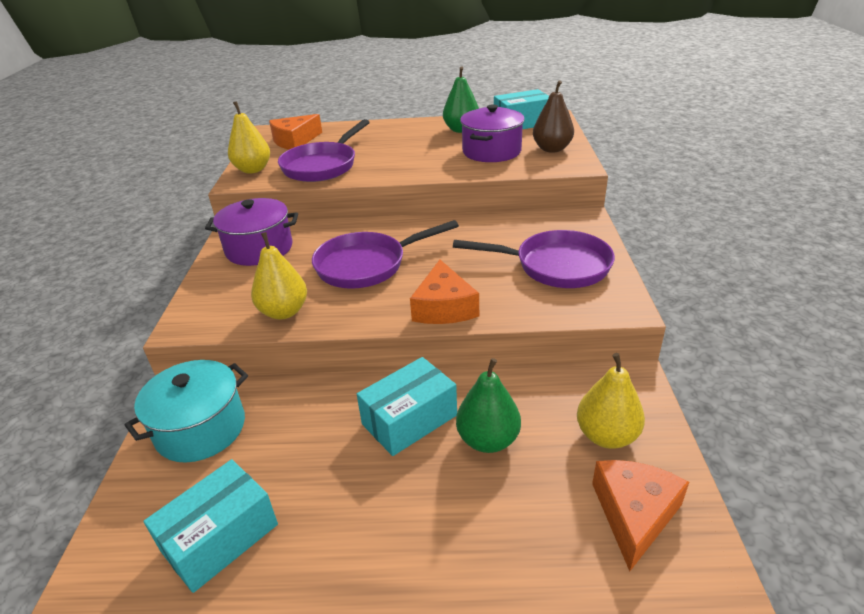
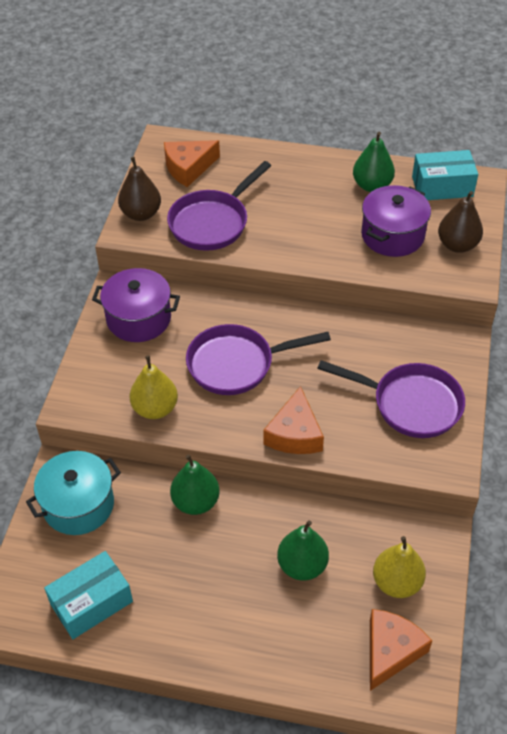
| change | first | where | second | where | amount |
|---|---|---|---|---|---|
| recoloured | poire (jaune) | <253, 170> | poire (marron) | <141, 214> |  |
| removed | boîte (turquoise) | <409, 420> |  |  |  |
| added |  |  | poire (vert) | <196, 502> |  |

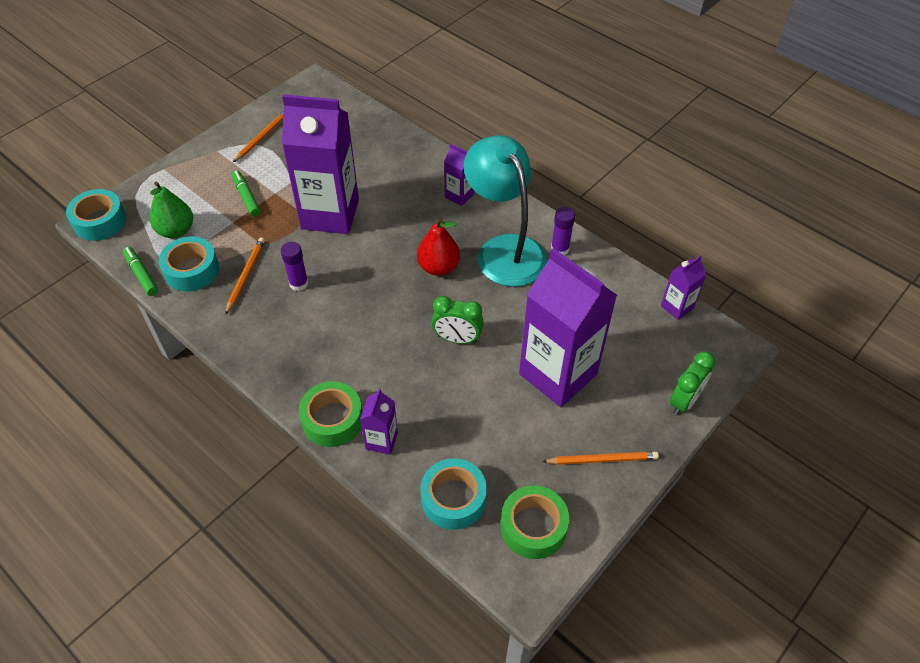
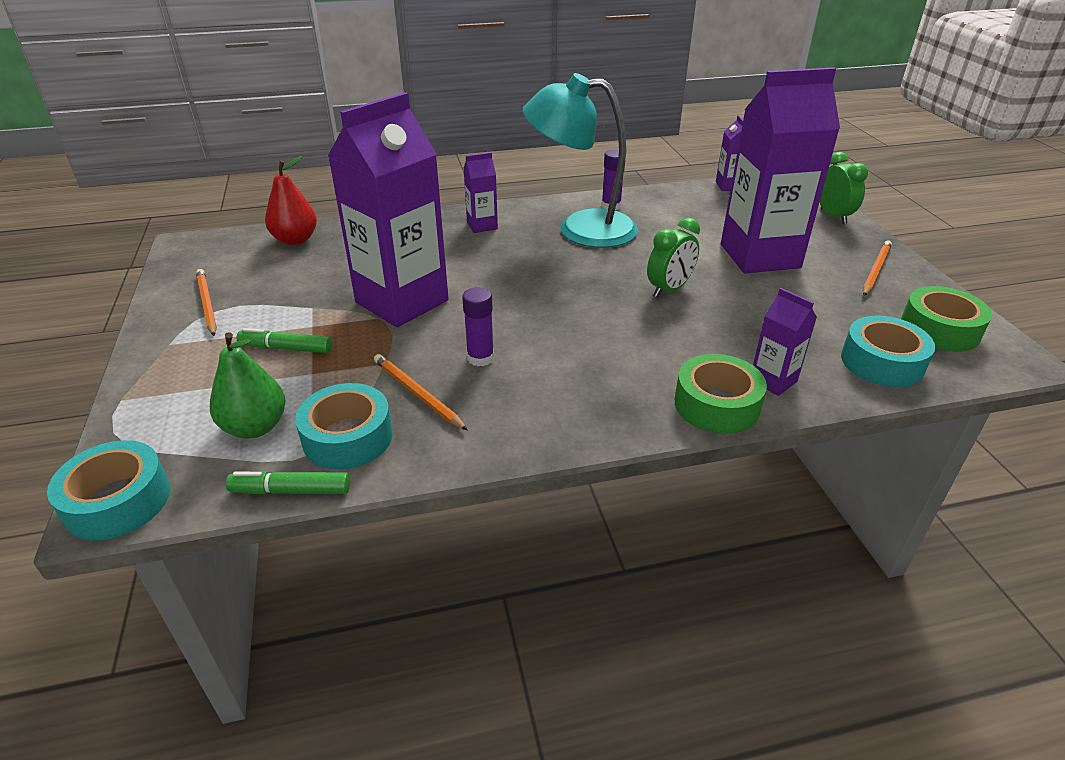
| change | first | where | second | where | amount |
|---|---|---|---|---|---|
| moved | poire (rouge) | <438, 267> |  | <295, 240> |  |

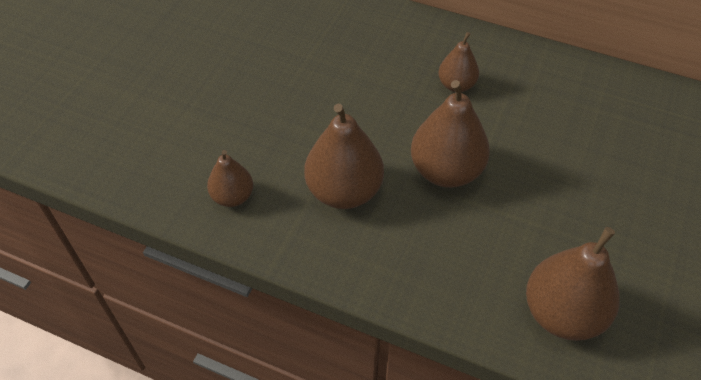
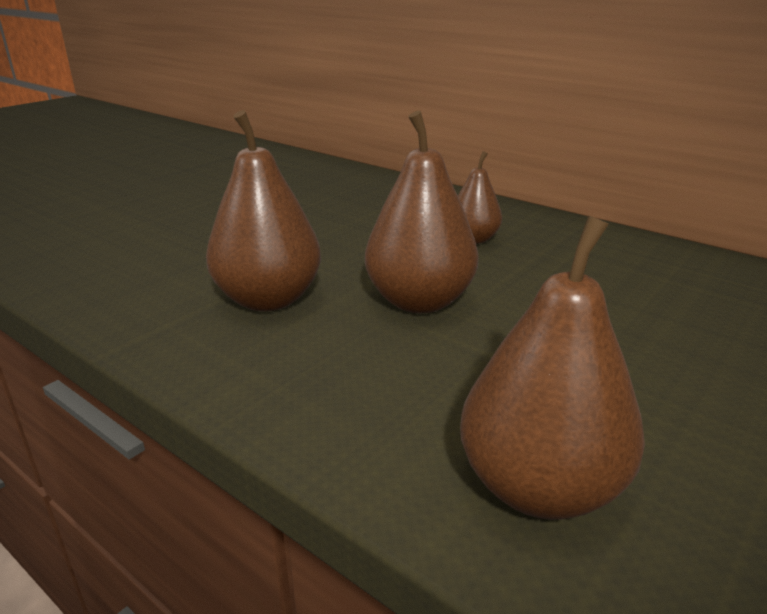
| change | first | where | second | where | amount |
|---|---|---|---|---|---|
| removed | poire (marron) | <233, 196> |  |  |  |

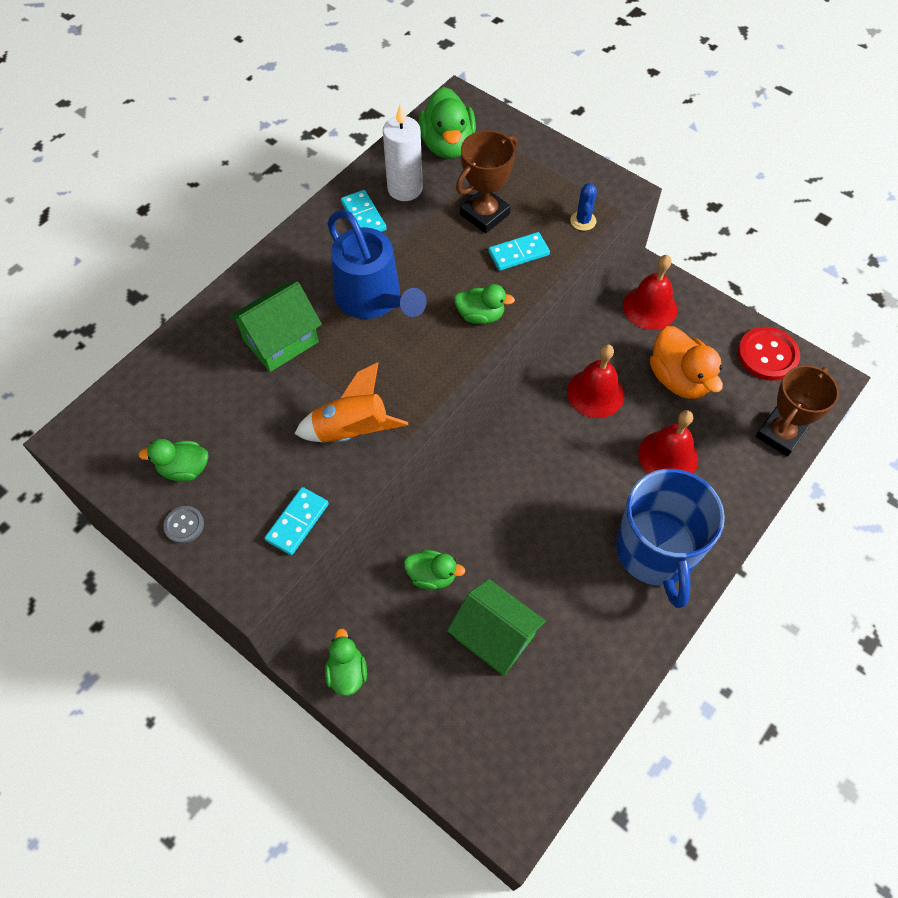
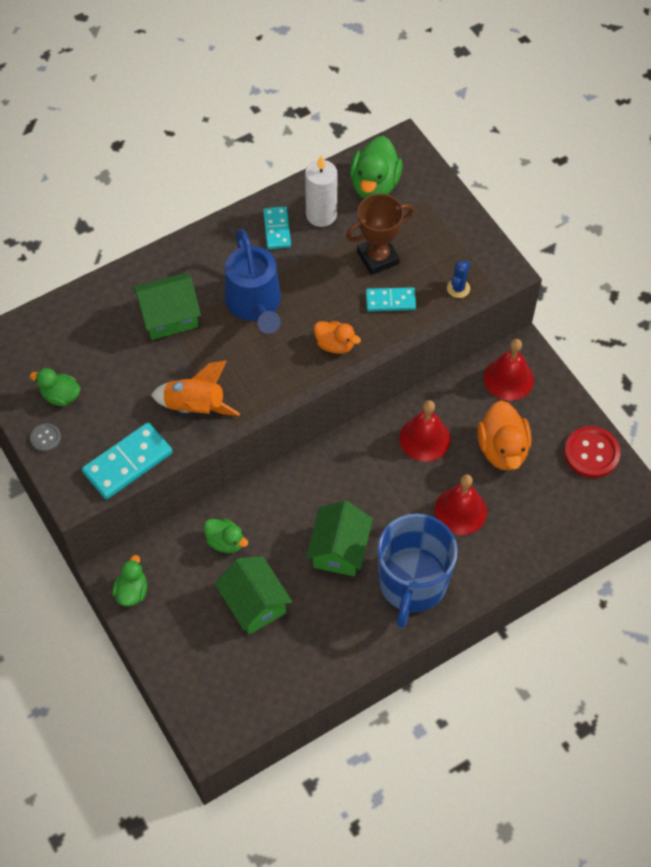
| change | first | where | second | where | amount |
|---|---|---|---|---|---|
| resized | domino (turquoise) | <297, 522> |  | <127, 462> | x1.60 |
| recoloured | canard (vert) | <480, 315> | canard (orange) | <335, 345> |  |
| removed | trophée (marron) | <780, 434> |  |  |  |
| added |  |  | maison (vert) | <339, 550> |  |

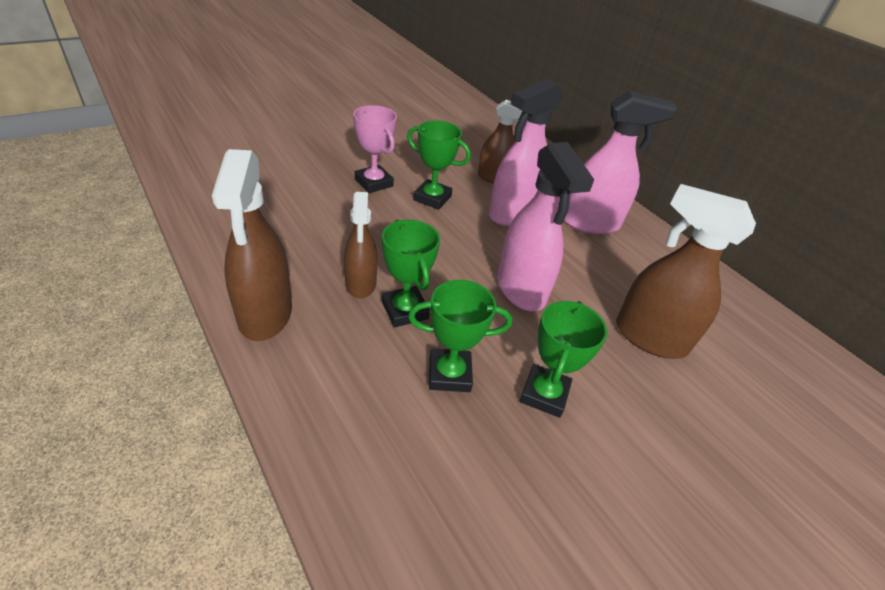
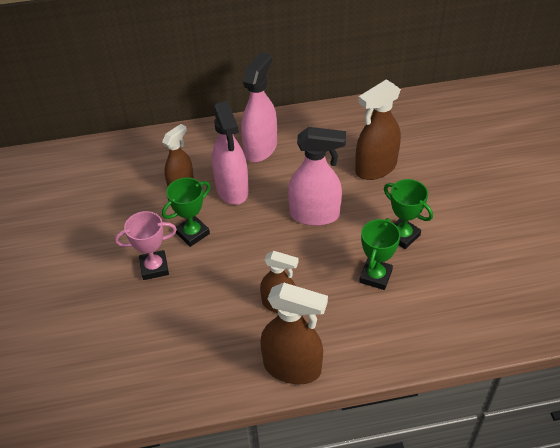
| change | first | where | second | where | amount |
|---|---|---|---|---|---|
| removed | trophée (vert) | <404, 310> |  |  |  |

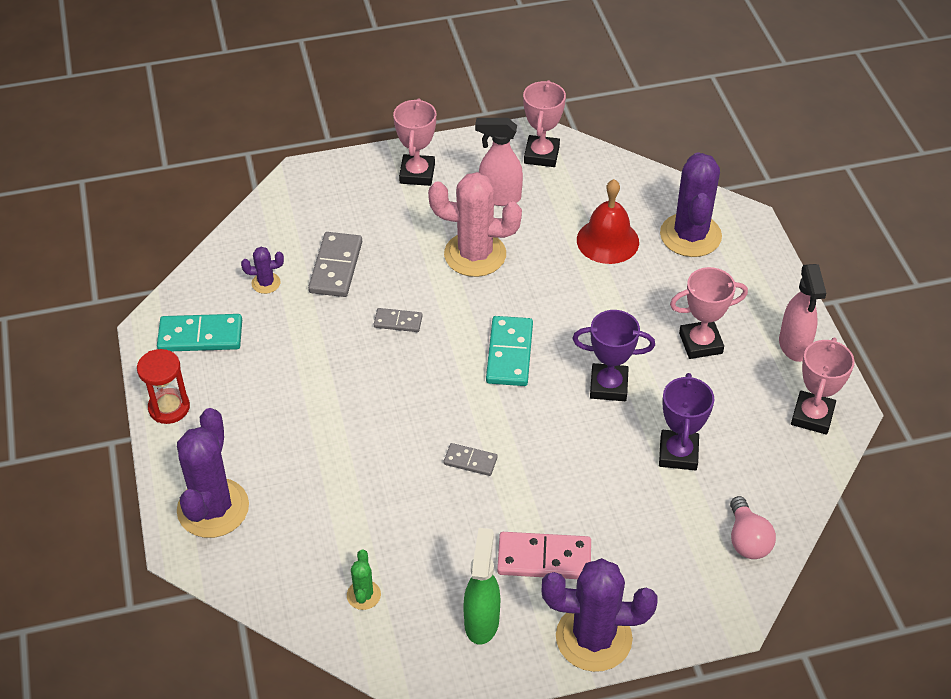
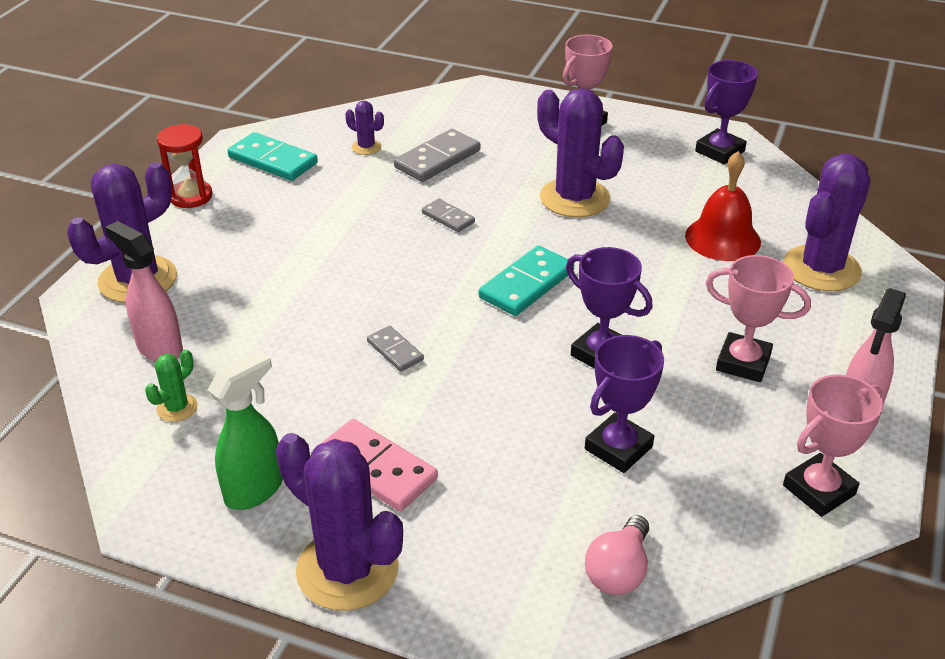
| change | first | where | second | where | amount |
|---|---|---|---|---|---|
| recoloured | cactus (rose) | <475, 254> | cactus (violet) | <574, 198> |  |
| moved | vaporisateur (rose) | <499, 197> |  | <159, 348> |  |
| recoloured | trophée (rose) | <541, 155> | trophée (violet) | <720, 151> |  |

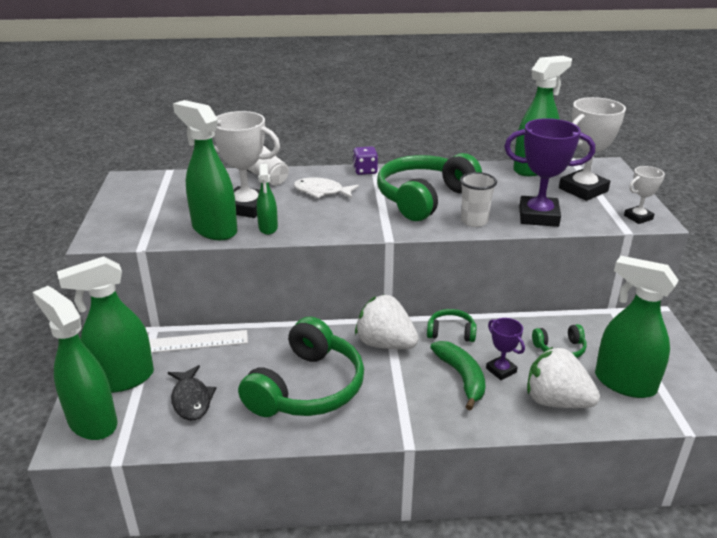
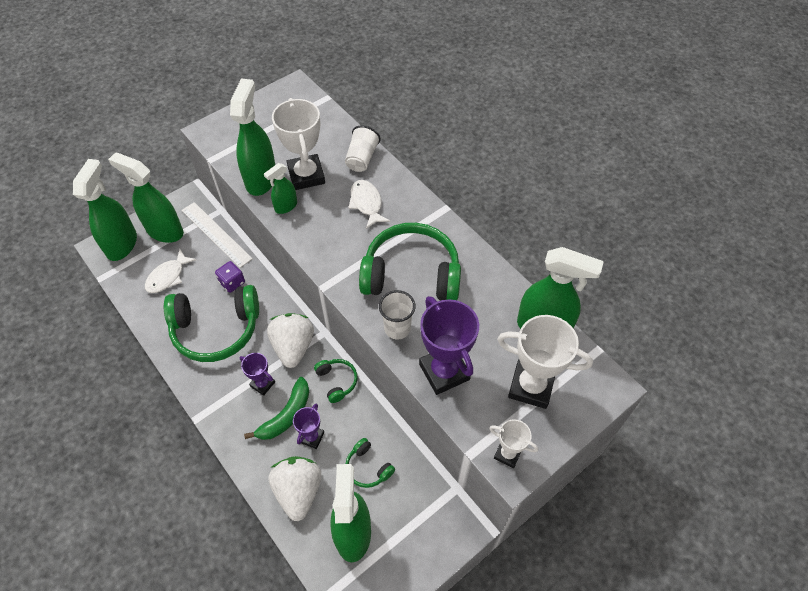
| change | first | where | second | where | amount |
|---|---|---|---|---|---|
| recoloured | poisson (noir) | <191, 399> | poisson (blanc) | <168, 276> |  |
| moved | dé (violet) | <365, 171> |  | <232, 282> |  |
| added |  |  | trophée (violet) | <262, 384> |  |

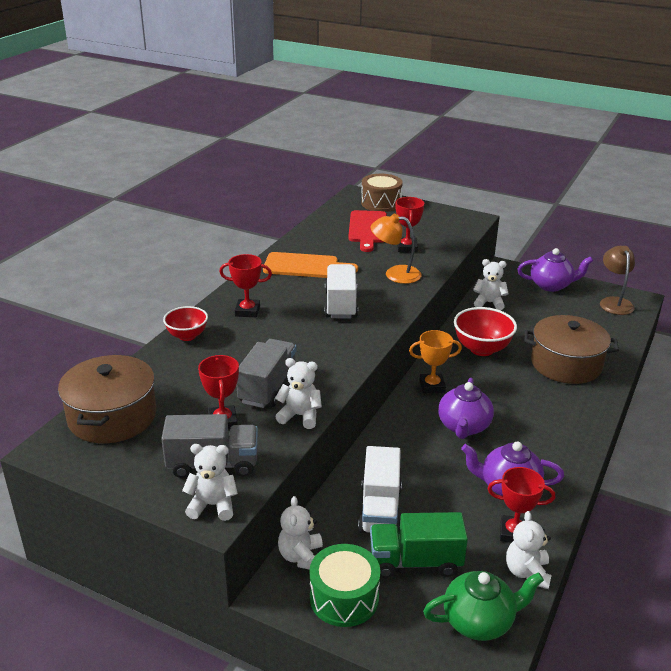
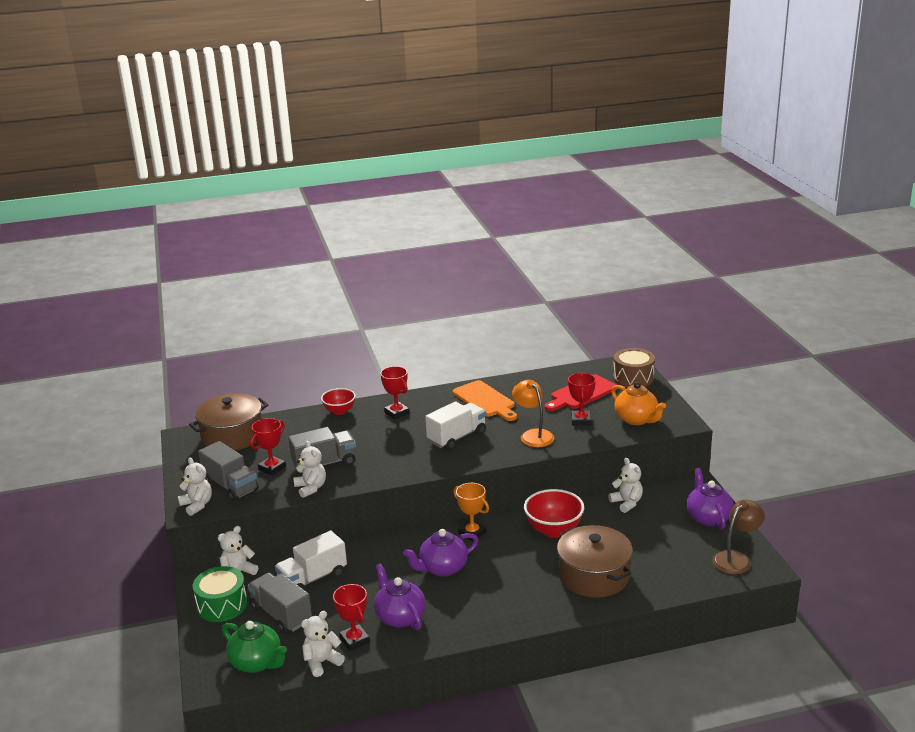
| change | first | where | second | where | amount |
|---|---|---|---|---|---|
| recoloured | camion (vert) | <415, 561> | camion (gris) | <281, 615> |  |
| turned | trophée (rouge) | <407, 247> |  | <581, 420> | 45 degrees counterclockwise |
| turned | théière (violet) | <551, 285> |  | <708, 517> | 150 degrees counterclockwise |
| added |  |  | théière (orange) | <636, 419> |  |

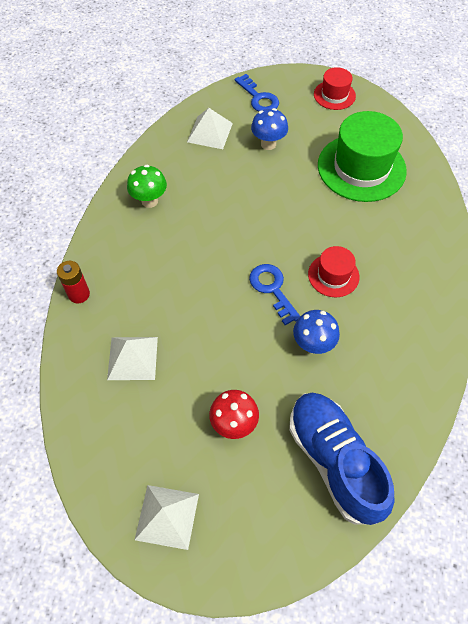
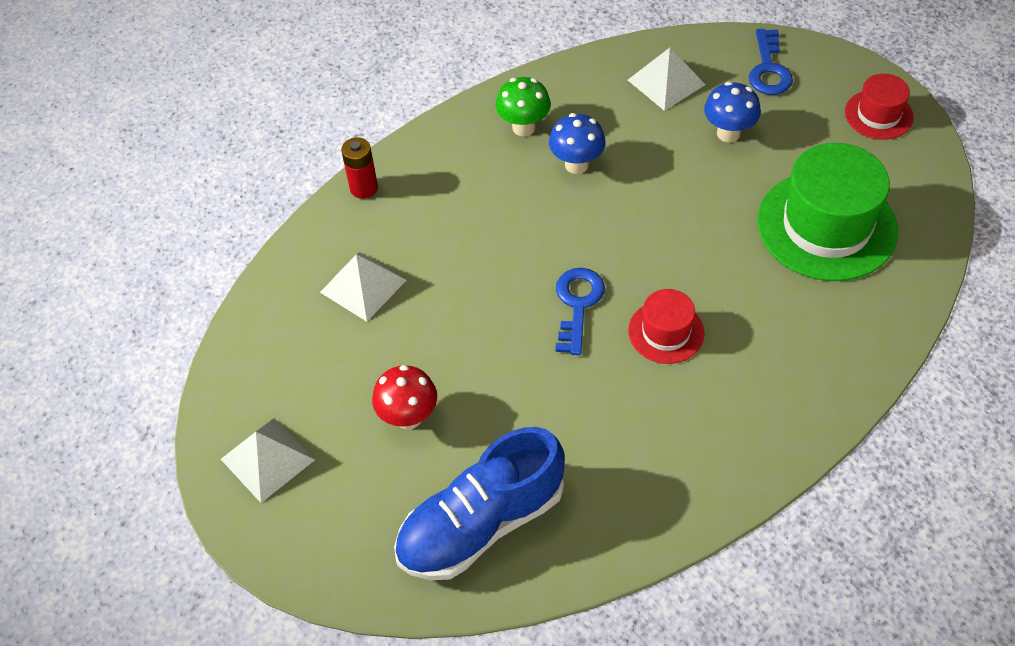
| change | first | where | second | where | amount |
|---|---|---|---|---|---|
| turned | chaussure (bleu) | <334, 460> |  | <481, 524> | 135 degrees counterclockwise |
| moved | champignon (bleu) | <313, 345> |  | <576, 165> |  |

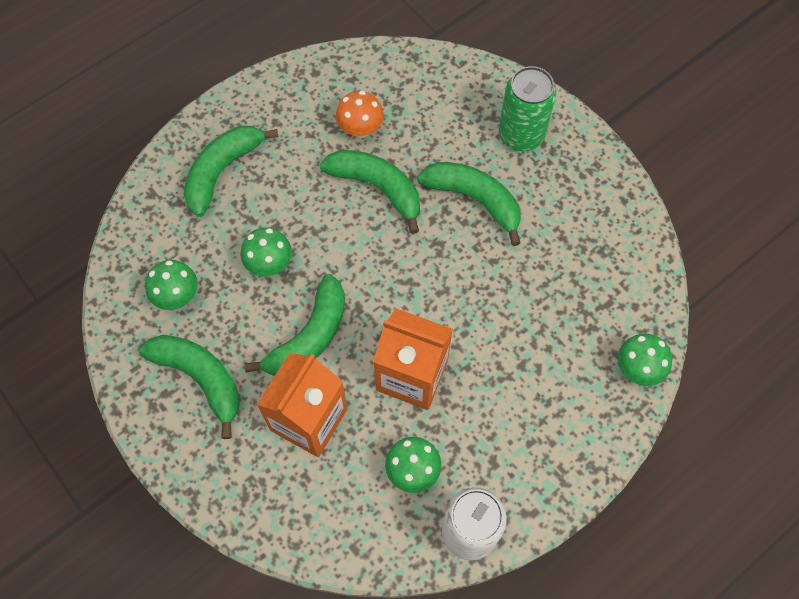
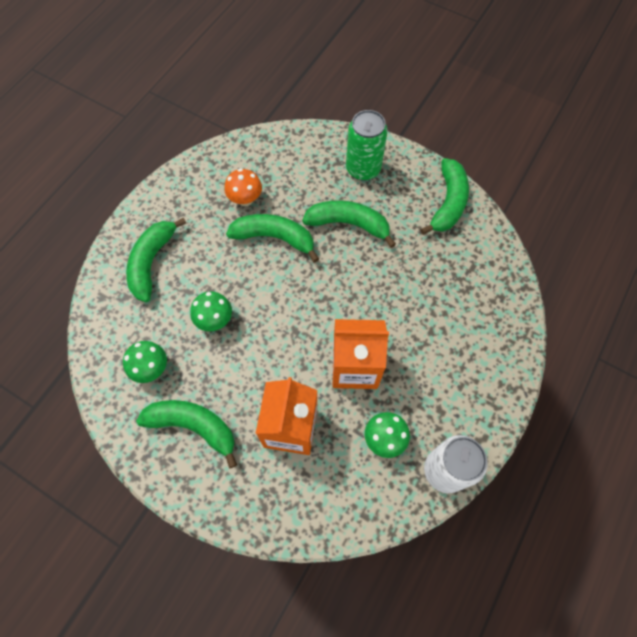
| change | first | where | second | where | amount |
|---|---|---|---|---|---|
| moved | banane (vert) | <309, 336> |  | <448, 203> |  |
| removed | champignon (vert) | <638, 369> |  |  |  |

